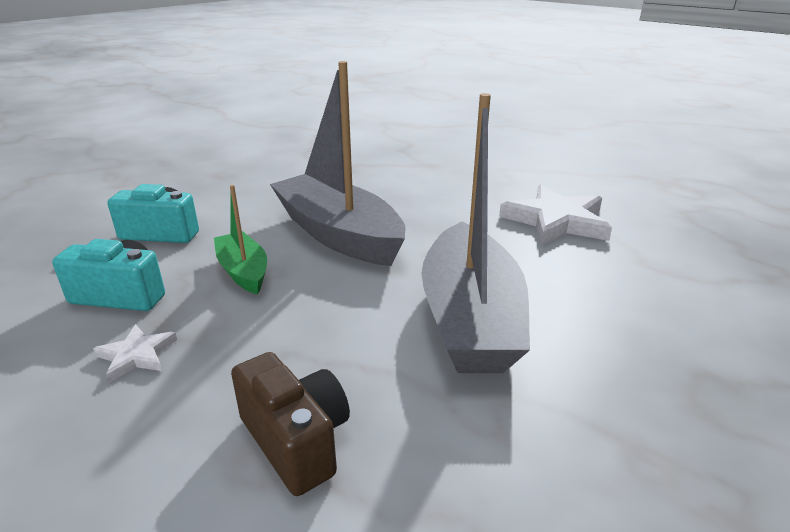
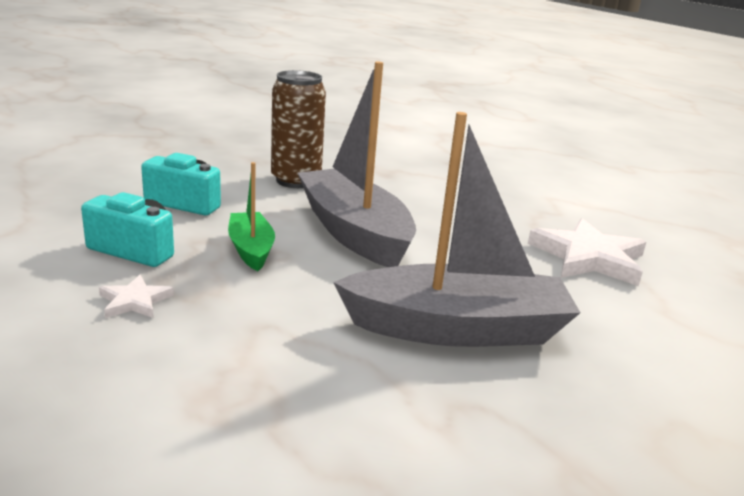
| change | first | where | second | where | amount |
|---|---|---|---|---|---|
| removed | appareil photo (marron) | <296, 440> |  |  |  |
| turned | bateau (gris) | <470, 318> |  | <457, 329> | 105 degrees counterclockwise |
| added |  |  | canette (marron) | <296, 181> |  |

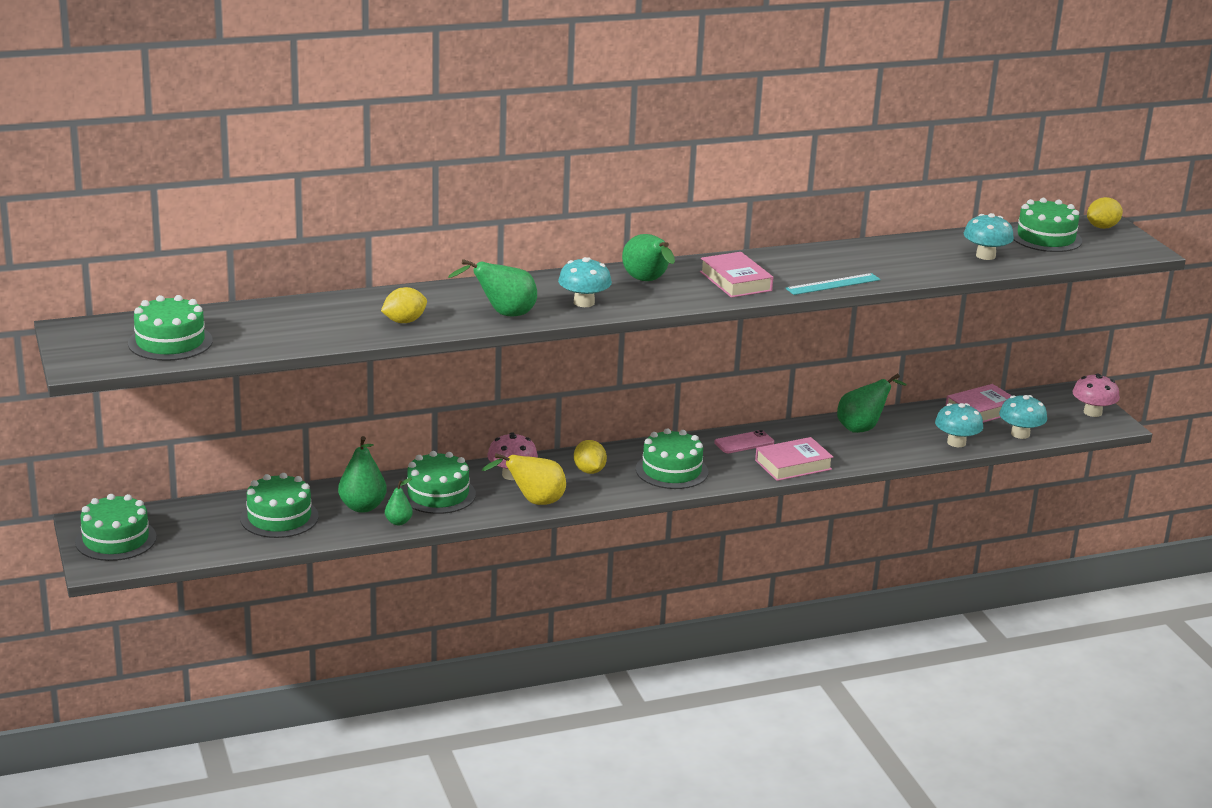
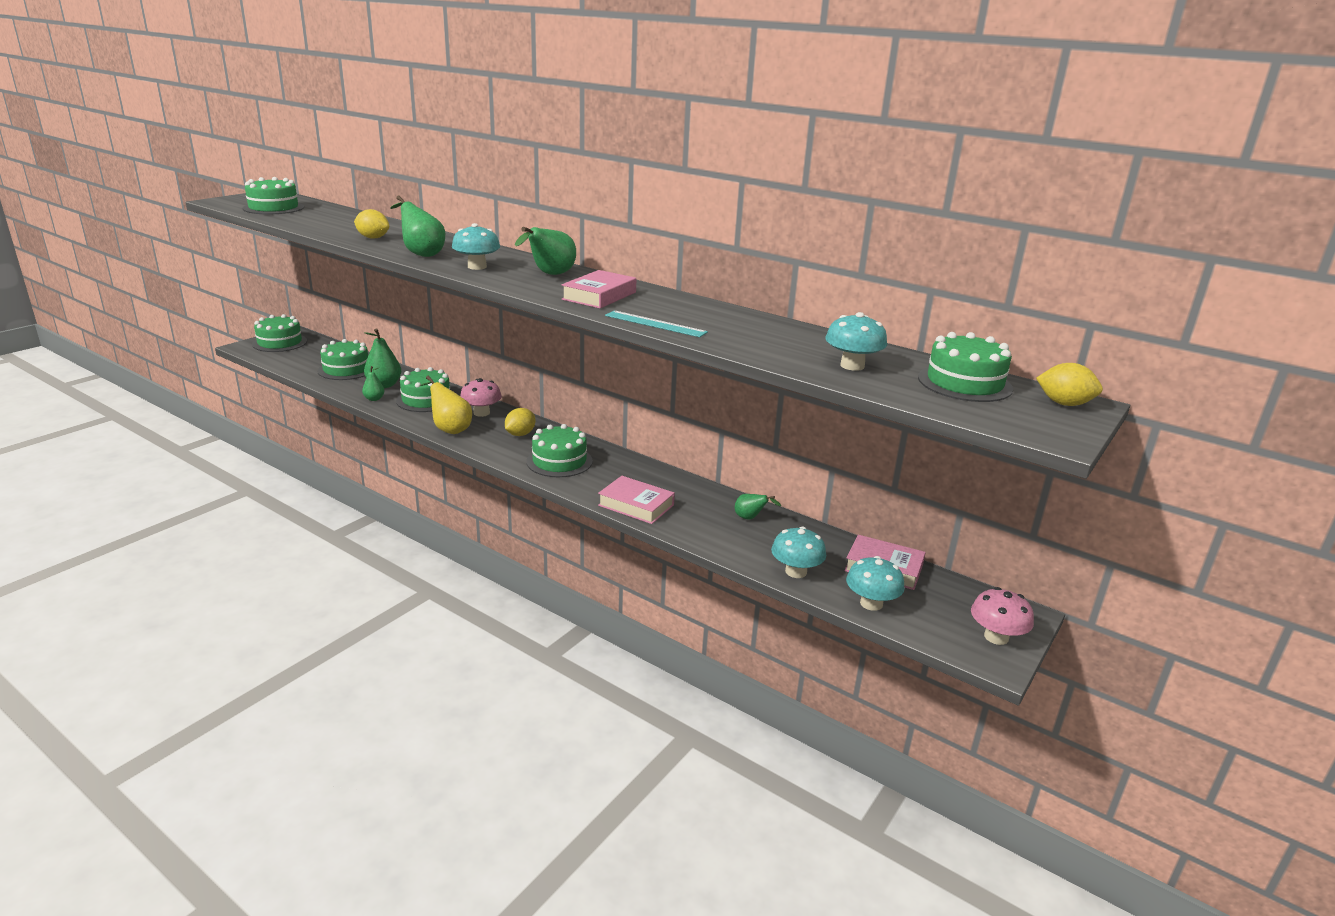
| change | first | where | second | where | amount |
|---|---|---|---|---|---|
| removed | téléphone (rose) | <744, 443> |  |  |  |
| resized | poire (vert) | <863, 428> |  | <750, 518> | x0.57 |

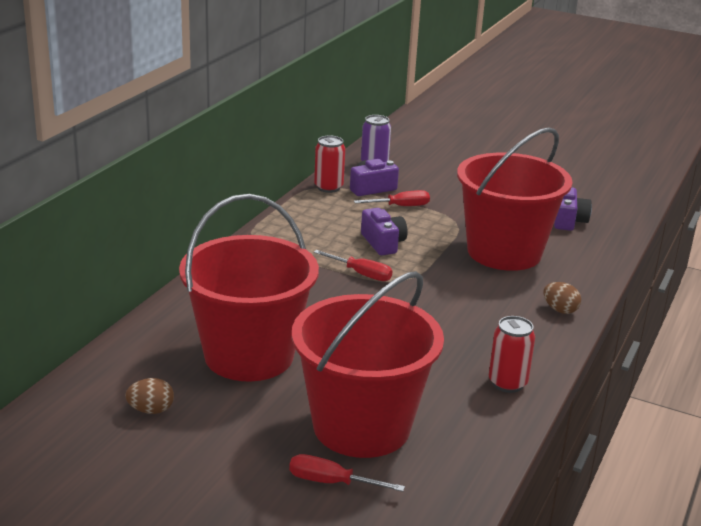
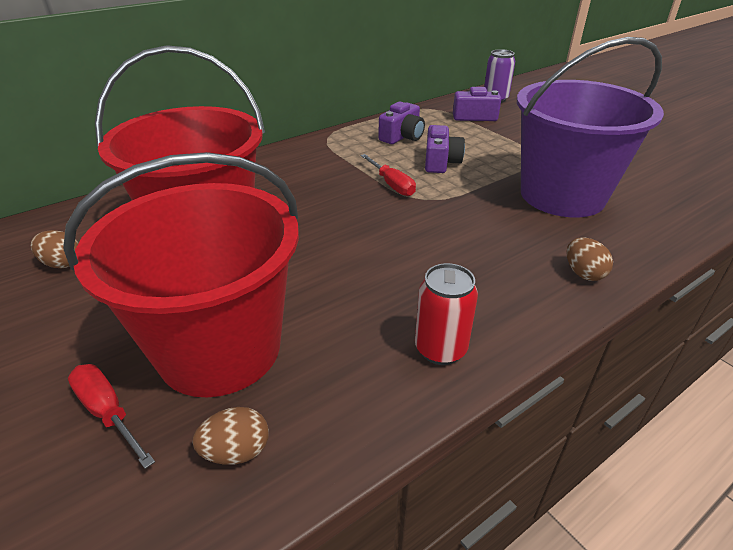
| change | first | where | second | where | amount |
|---|---|---|---|---|---|
| removed | canette (rouge) | <328, 187> |  |  |  |
| removed | tournevis (rouge) | <401, 206> |  |  |  |
| recoloured | seau (rouge) | <504, 252> | seau (violet) | <562, 195> |  |
| moved | appareil photo (violet) | <568, 220> |  | <402, 136> |  |
| added |  |  | œuf (marron) | <236, 451> |  |

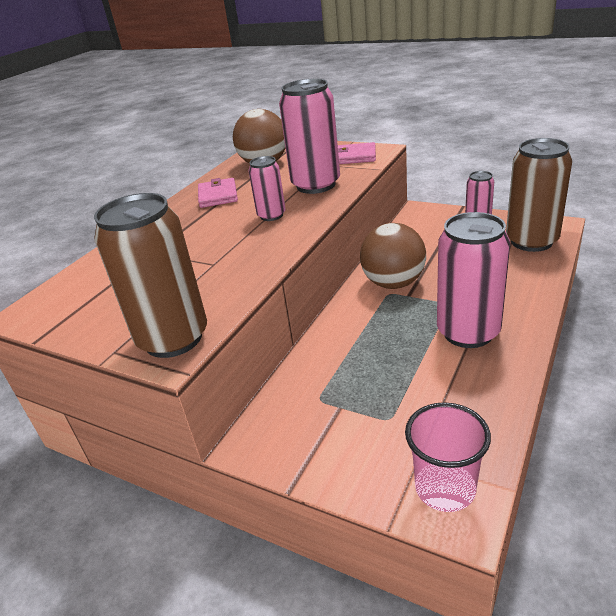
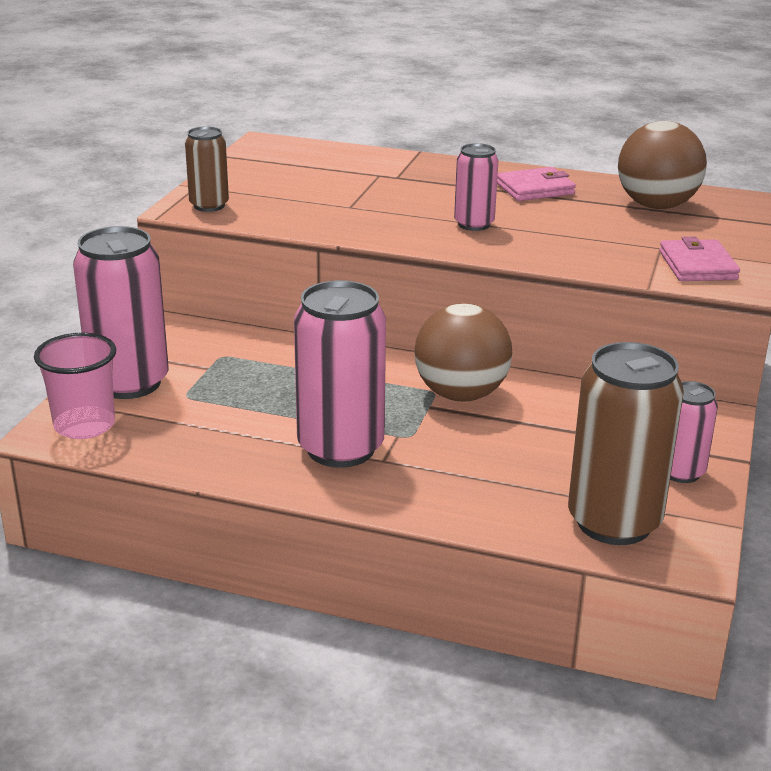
| change | first | where | second | where | amount |
|---|---|---|---|---|---|
| resized | canette (marron) | <173, 338> |  | <209, 205> | x0.54 |
| moved | canette (rose) | <316, 185> |  | <129, 383> |  |

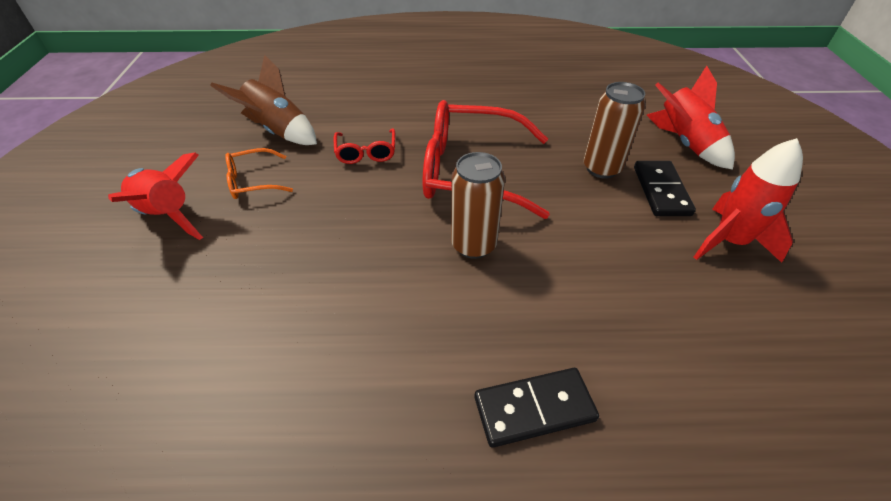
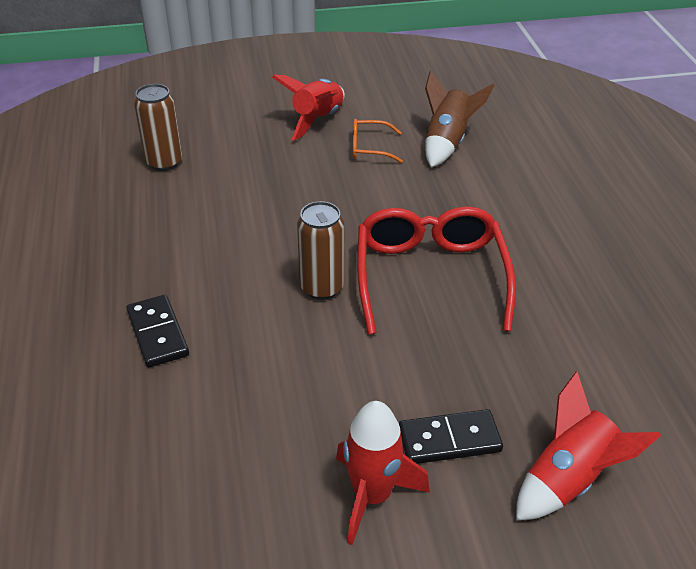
| change | first | where | second | where | amount |
|---|---|---|---|---|---|
| turned | lunettes (orange) | <253, 181> |  | <369, 148> | 60 degrees counterclockwise |
| removed | lunettes (rouge) | <366, 152> |  |  |  |
| moved | canette (marron) | <601, 168> |  | <164, 162> |  |

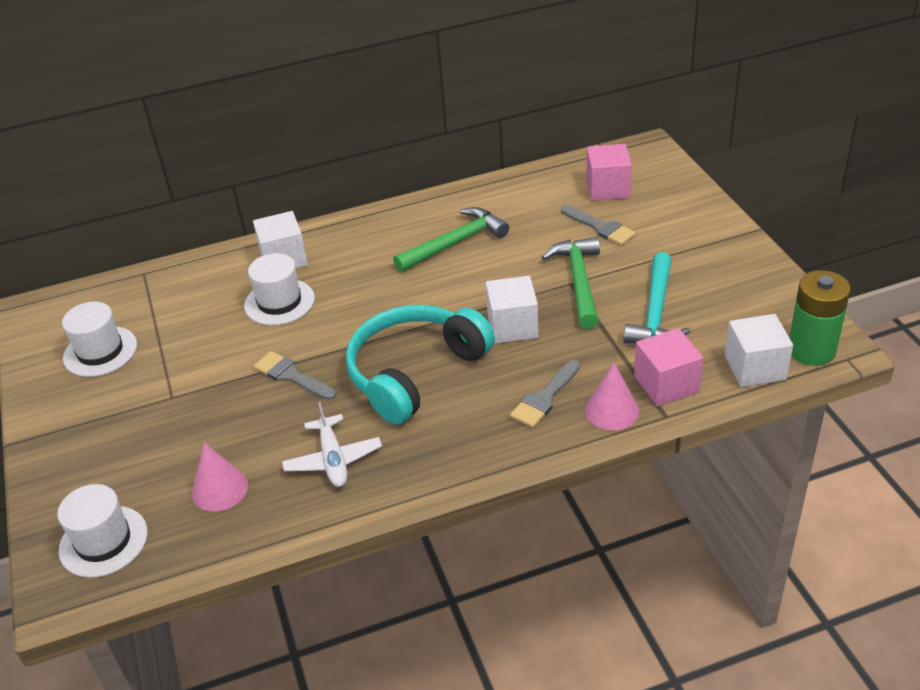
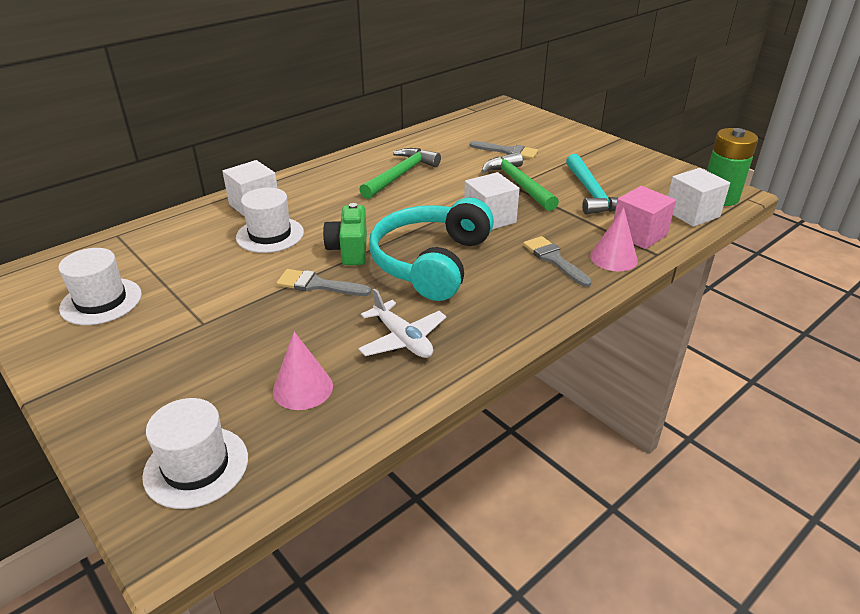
| change | first | where | second | where | amount |
|---|---|---|---|---|---|
| turned | pinceau (gris) | <545, 398> |  | <554, 259> | 135 degrees clockwise |
| removed | cube (rose) | <608, 188> |  |  |  |
| added |  |  | appareil photo (vert) | <349, 250> |  |

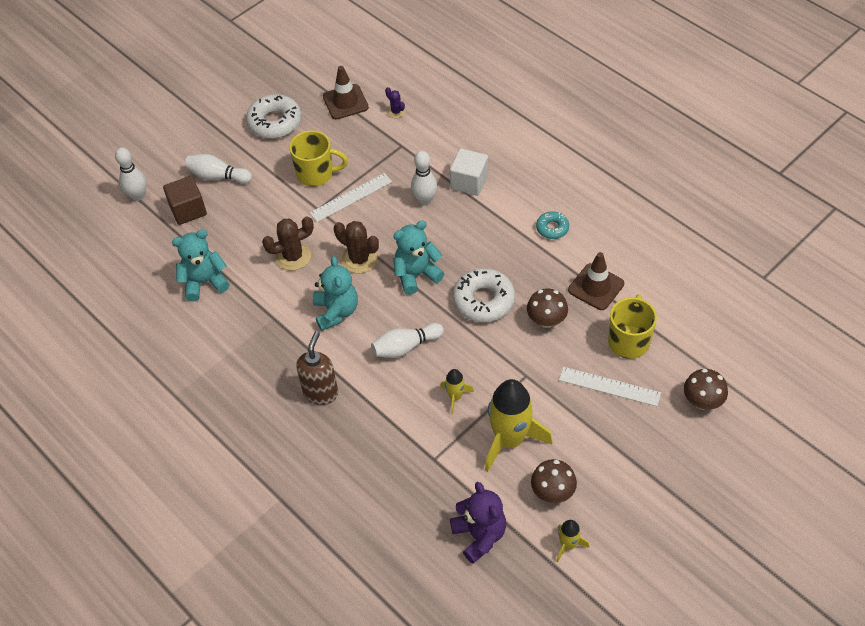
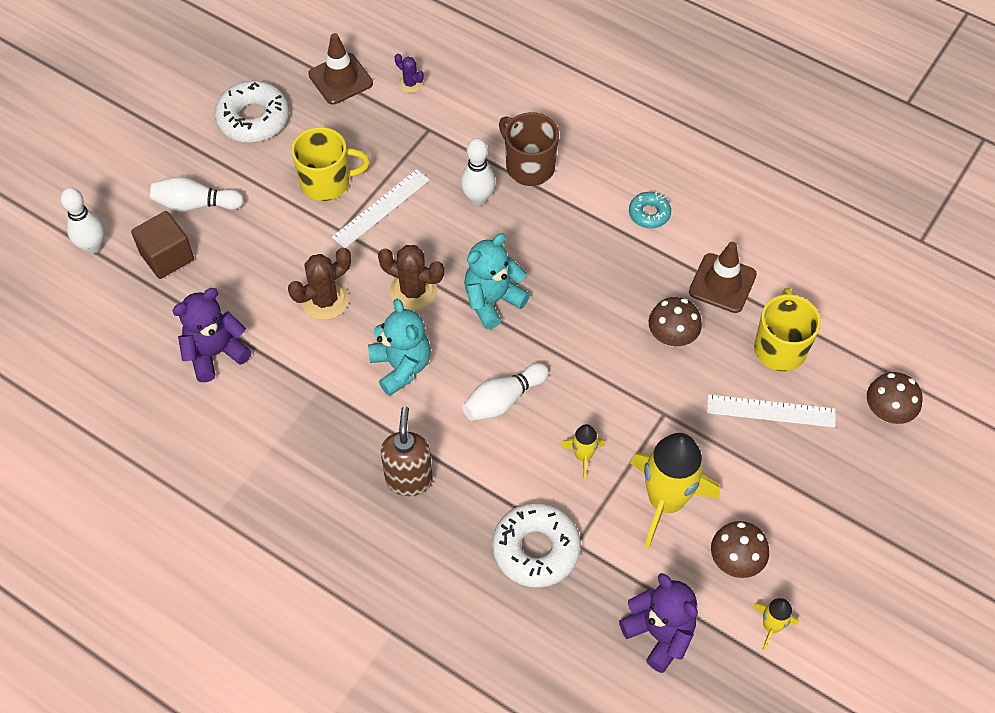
| change | first | where | second | where | amount |
|---|---|---|---|---|---|
| recoloured | ours en peluche (turquoise) | <204, 282> | ours en peluche (violet) | <215, 353> |  |
| replaced | cube (blanc) | <469, 182> | tasse (marron) | <529, 166> |  |
| moved | beignet (blanc) | <483, 300> |  | <536, 549> |  |

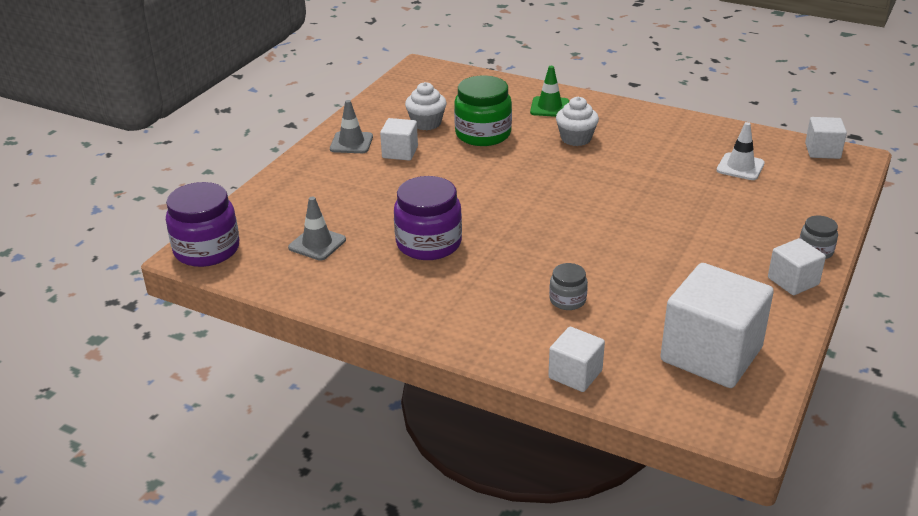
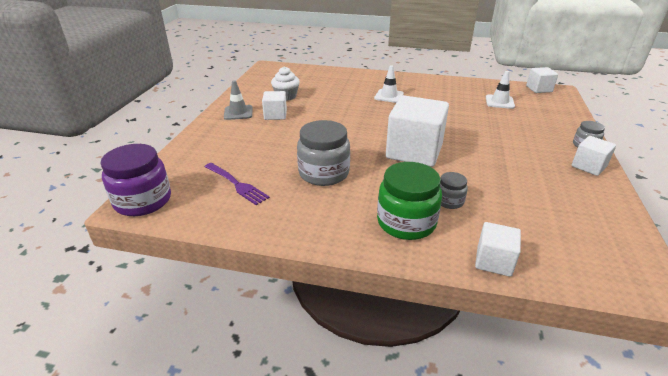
| change | first | where | second | where | amount |
|---|---|---|---|---|---|
| replaced | cône de chantier (gris) | <317, 244> | fourchette (violet) | <236, 184> |  |
| recoloured | bocal (violet) | <428, 243> | bocal (gris) | <324, 173> |  |
| moved | bocal (vert) | <483, 134> |  | <406, 222> |  |
| removed | cône de chantier (vert) | <549, 107> |  |  |  |
| replaced | muffin (blanc) | <576, 138> | cône de chantier (blanc) | <389, 96> |  |
| moved | cube (blanc) | <711, 354> |  | <414, 151> |  |

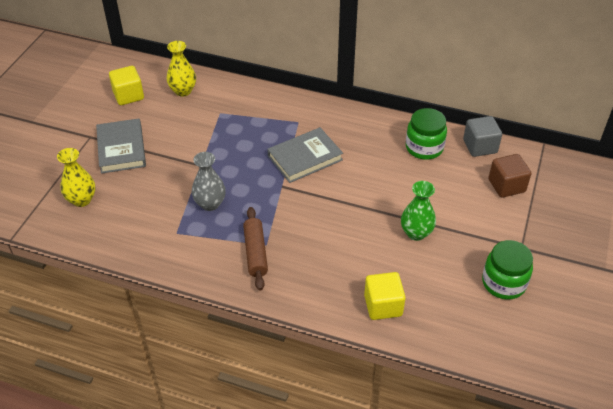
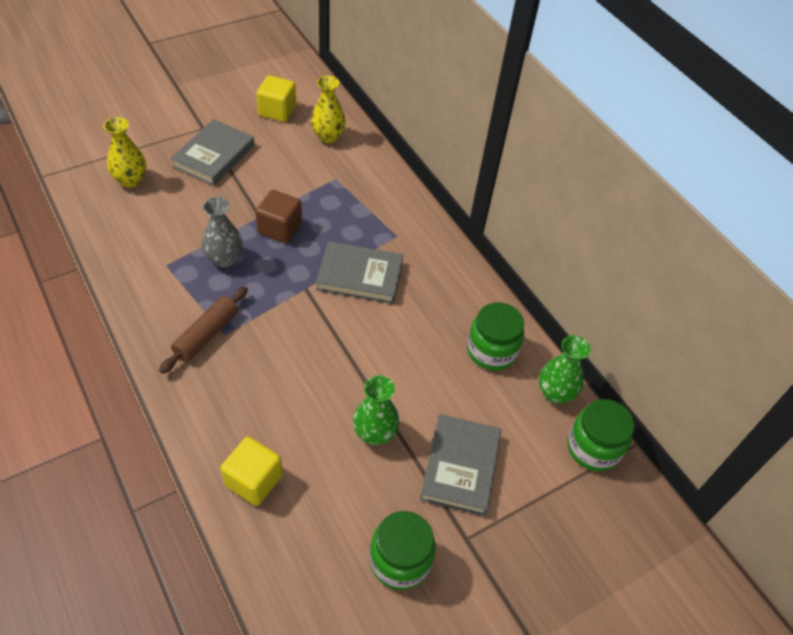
| change | first | where | second | where | amount |
|---|---|---|---|---|---|
| replaced | cube (gris) | <480, 146> | vase (vert) | <555, 393> |  |
| moved | cube (marron) | <506, 186> |  | <280, 228> |  |
| added |  |  | livre (gris) | <460, 467> |  |
| added |  |  | bocal (vert) | <593, 448> |  |

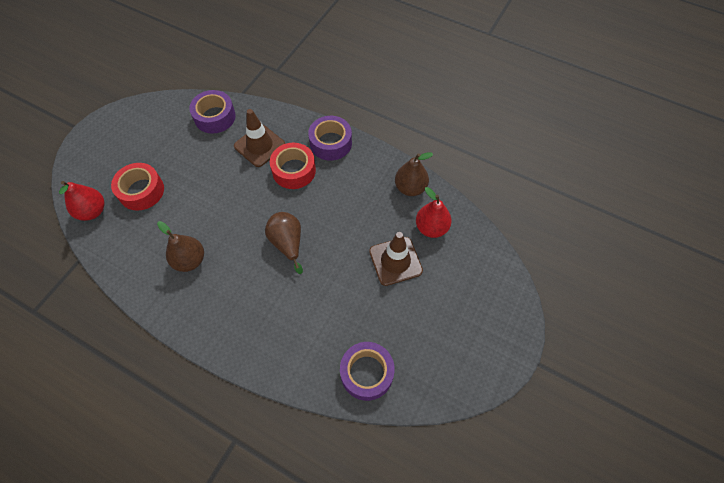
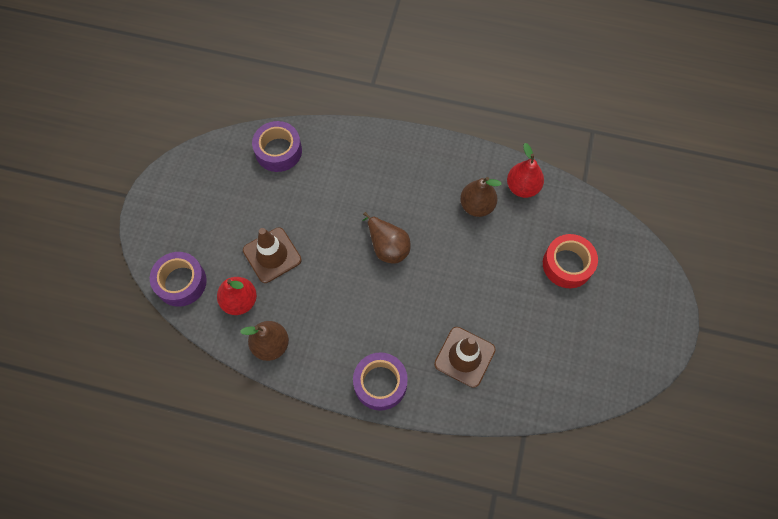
| change | first | where | second | where | amount |
|---|---|---|---|---|---|
| moved | poire (rouge) | <92, 211> |  | <522, 187> |  |
| moved | ruban adhésif (violet) | <215, 117> |  | <181, 282> |  |
| removed | ruban adhésif (rouge) | <294, 170> |  |  |  |

